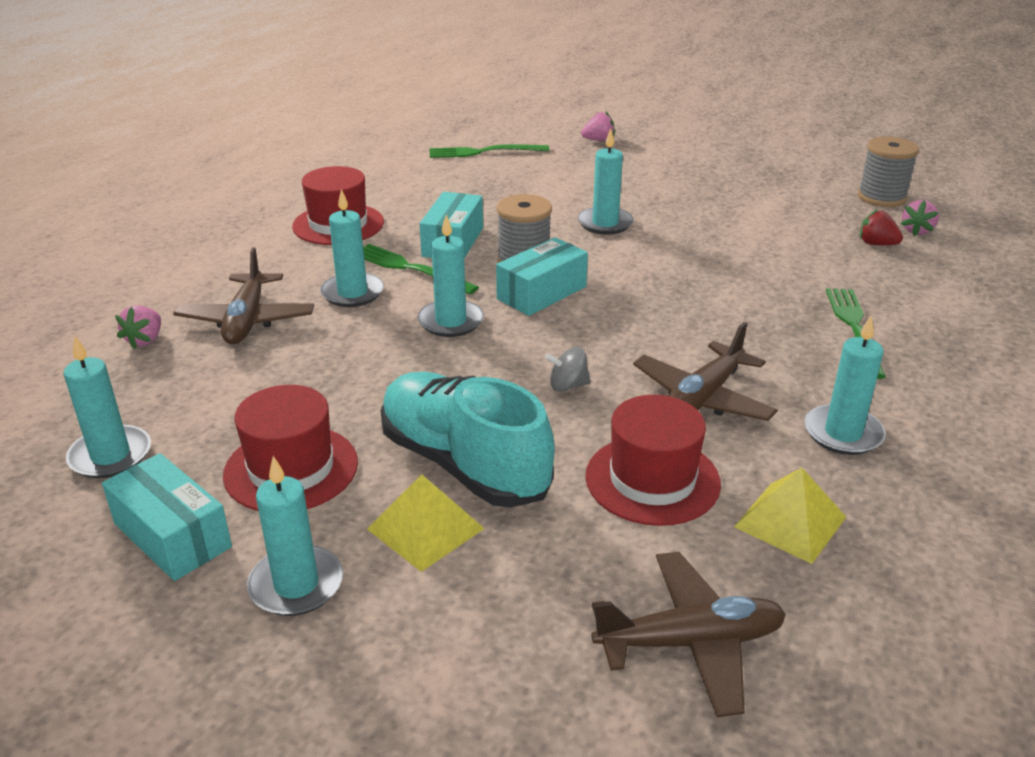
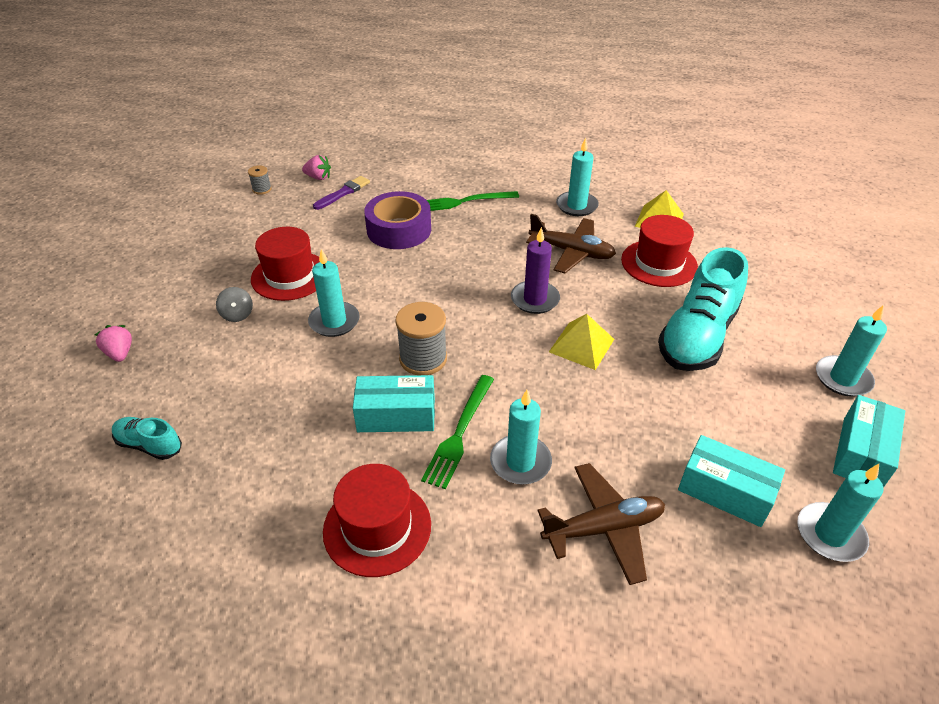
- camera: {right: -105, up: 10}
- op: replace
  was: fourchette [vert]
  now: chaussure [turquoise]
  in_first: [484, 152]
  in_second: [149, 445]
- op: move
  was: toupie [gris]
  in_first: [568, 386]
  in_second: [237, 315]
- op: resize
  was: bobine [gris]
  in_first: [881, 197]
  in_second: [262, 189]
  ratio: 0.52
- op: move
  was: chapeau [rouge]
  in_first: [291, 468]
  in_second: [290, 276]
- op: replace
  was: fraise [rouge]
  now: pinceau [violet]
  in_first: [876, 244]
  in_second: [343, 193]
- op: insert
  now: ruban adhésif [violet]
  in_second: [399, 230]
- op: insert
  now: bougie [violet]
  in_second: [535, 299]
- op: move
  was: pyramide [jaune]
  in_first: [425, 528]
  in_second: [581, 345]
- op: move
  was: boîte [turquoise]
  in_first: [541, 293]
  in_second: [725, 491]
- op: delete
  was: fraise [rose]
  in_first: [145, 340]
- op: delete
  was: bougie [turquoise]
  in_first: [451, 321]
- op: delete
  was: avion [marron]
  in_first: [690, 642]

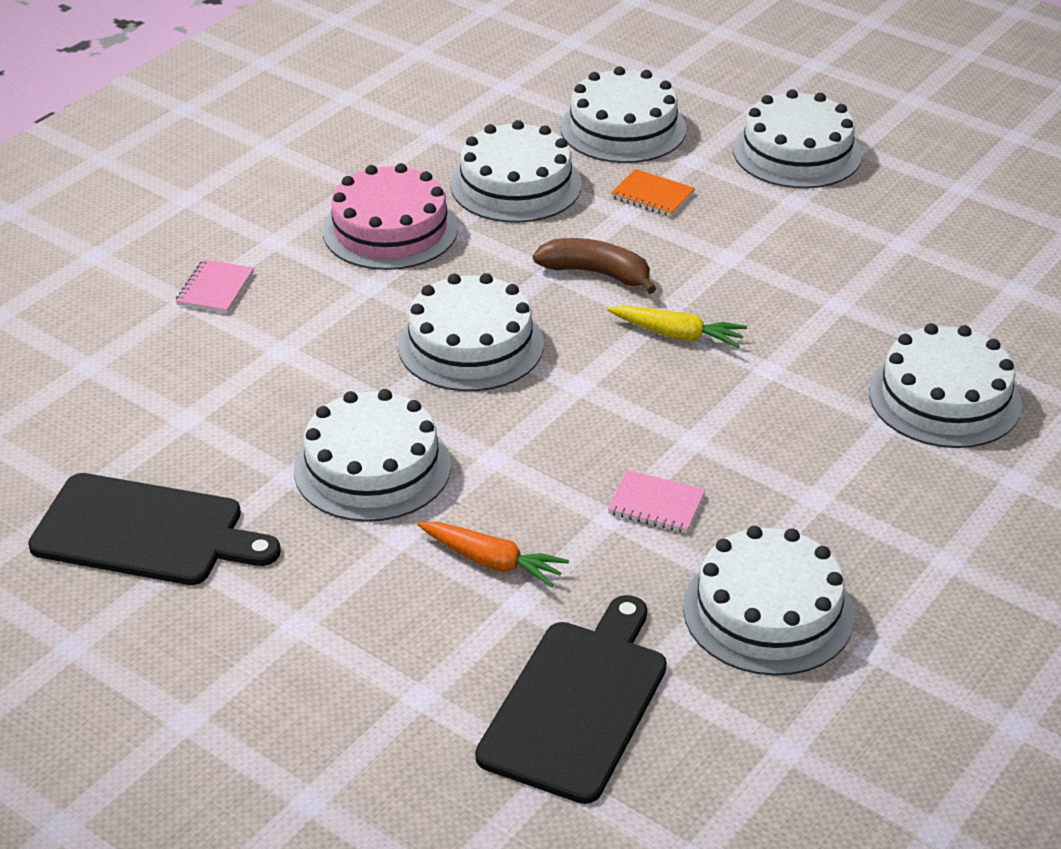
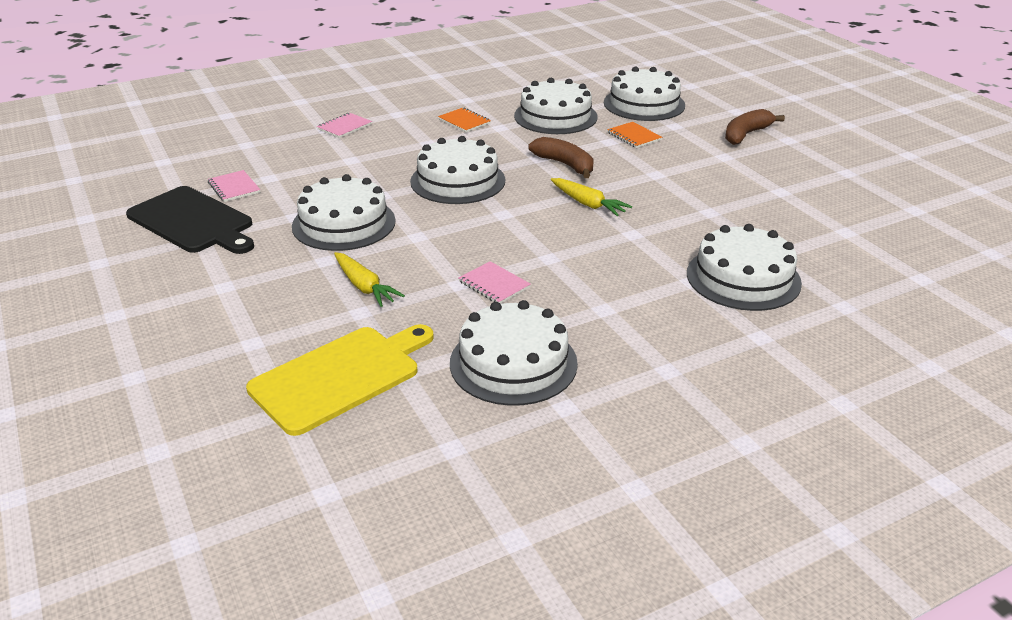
- camera: {right: 25, up: -5}
- op: insert
  now: carnet [rose]
  in_second: [234, 187]
- op: recolor
  was: planche à découper [noir]
  now: planche à découper [jaune]
  in_first: [577, 704]
  in_second: [340, 376]
- op: recolor
  was: carotte [orange]
  now: carotte [jaune]
  in_first: [491, 561]
  in_second: [364, 286]
- op: replace
  was: gâteau [rose]
  now: carnet [orange]
  in_first: [390, 230]
  in_second: [464, 121]
- op: replace
  was: gâteau [blanc]
  now: banane [marron]
  in_first: [797, 152]
  in_second: [746, 134]

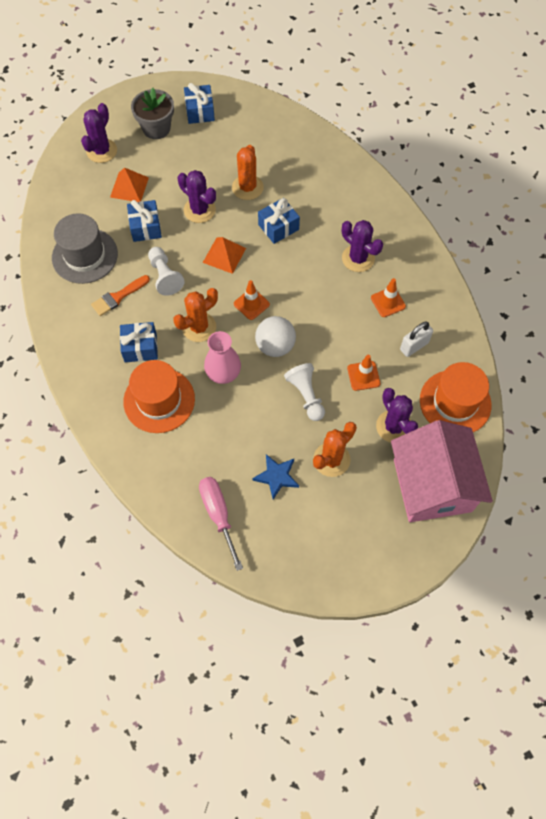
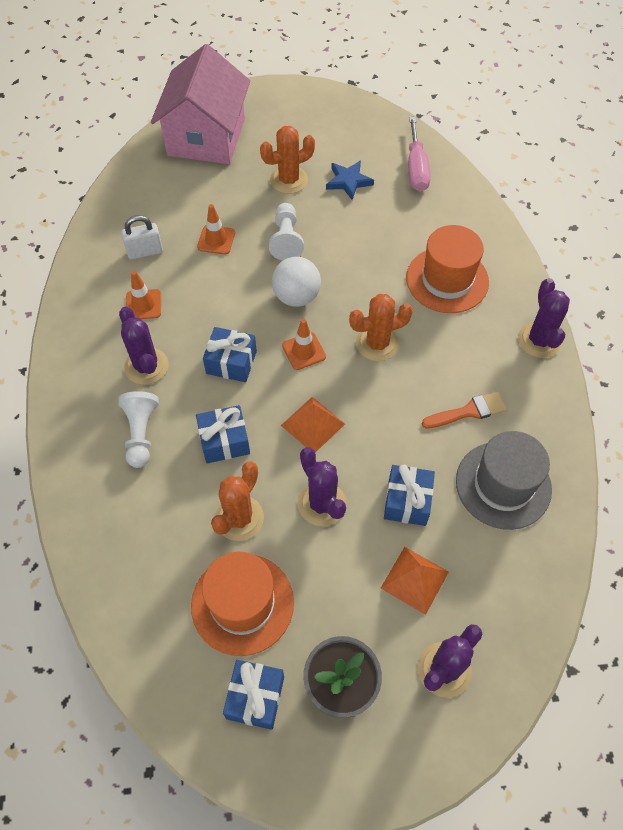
- camera: {right: -160, up: -5}
- op: move
  was: pion [blanc]
  in_first: [165, 276]
  in_second: [141, 433]
- op: move
  was: chapeau [orange]
  in_first: [455, 402]
  in_second: [242, 603]
- op: move
  was: cadeau [bleu]
  in_first: [140, 347]
  in_second: [231, 362]
- op: move
  was: cactus [violet]
  in_first: [394, 426]
  in_second: [539, 340]
- op: delete
  was: vase [rose]
  in_first: [223, 373]

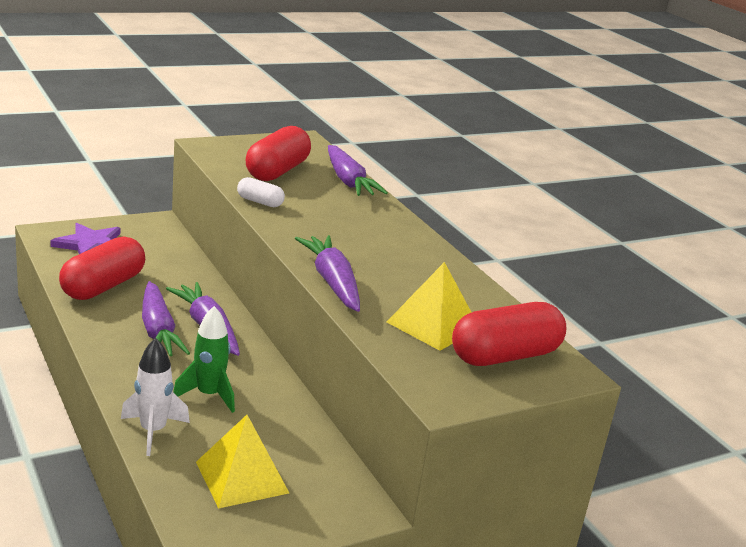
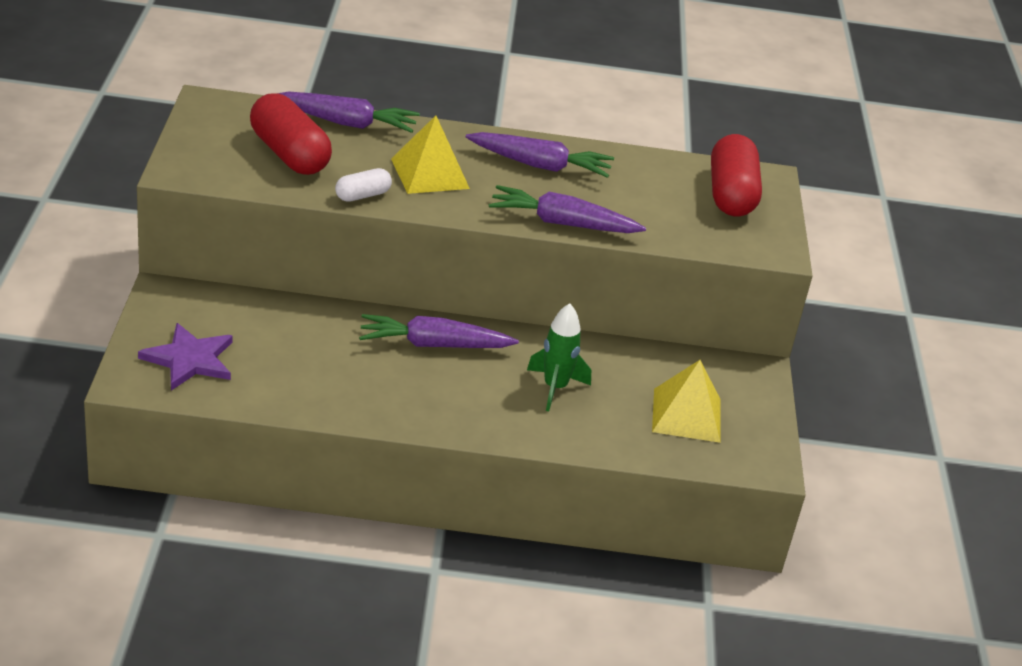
- camera: {right: -60, up: 10}
- op: move
  was: pyramide [jaune]
  in_first: [433, 325]
  in_second: [430, 173]
- op: move
  was: carotte [violet]
  in_first: [158, 331]
  in_second: [540, 165]
- op: delete
  was: gélule [rouge]
  in_first: [103, 286]
- op: delete
  was: fusée [blanc]
  in_first: [153, 431]

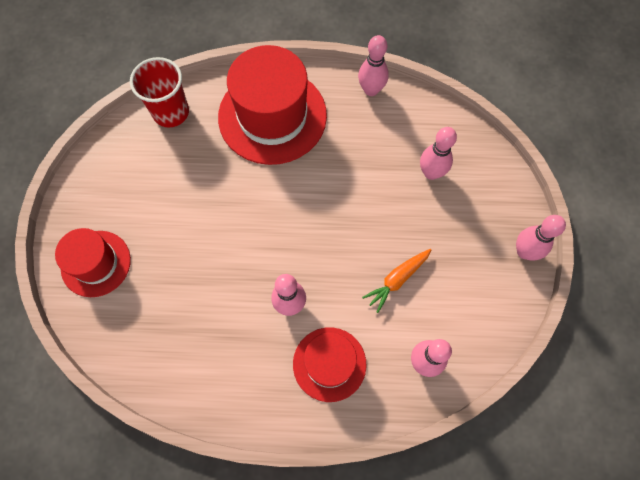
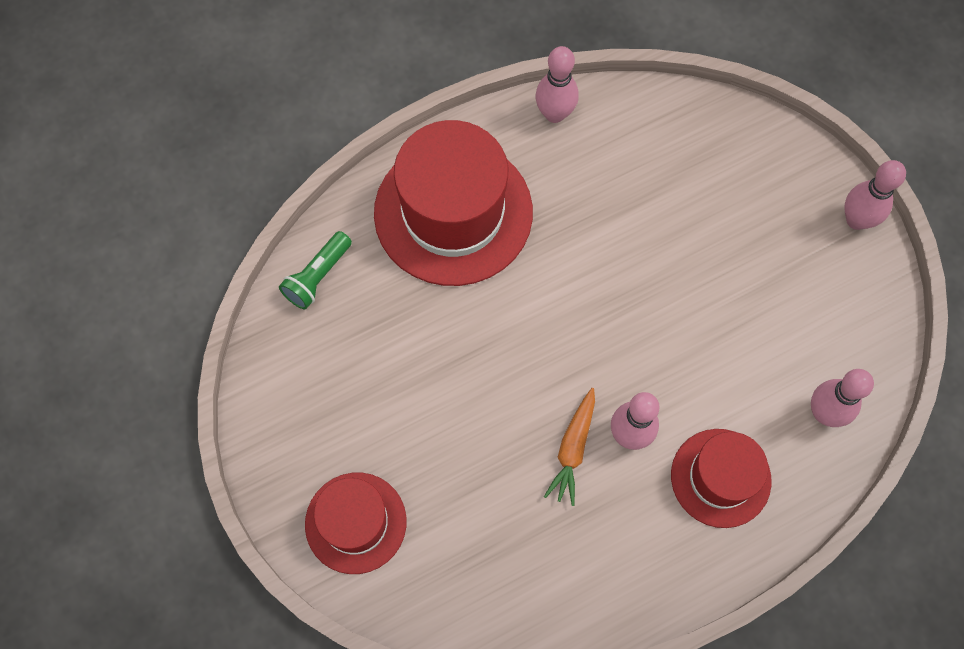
- camera: {right: -30, up: 0}
- op: replace
  was: gobelet [rouge]
  now: lampe de poche [vert]
  in_first: [171, 112]
  in_second: [317, 276]
- op: move
  was: carotte [orange]
  in_first: [397, 280]
  in_second: [573, 449]
- op: delete
  was: quille [rose]
  in_first: [431, 173]

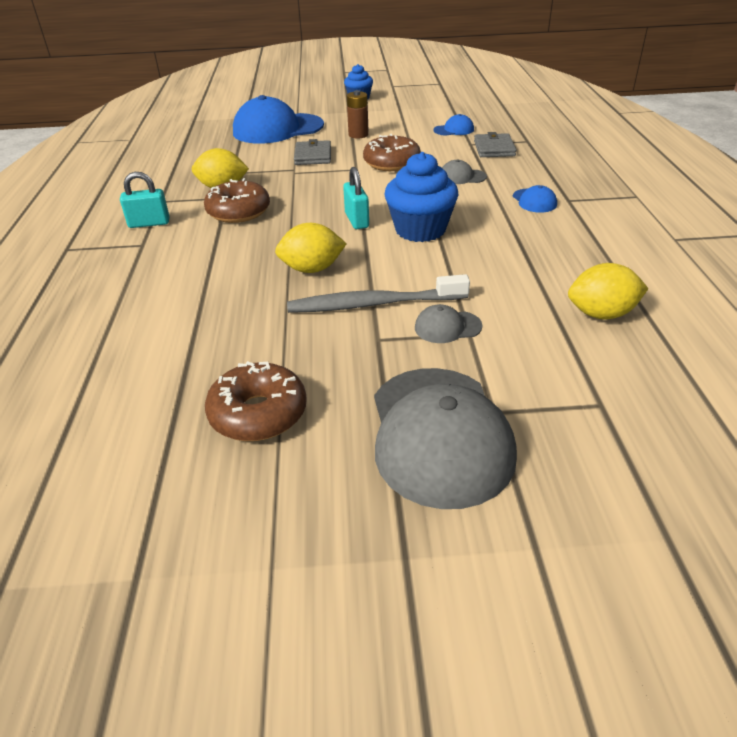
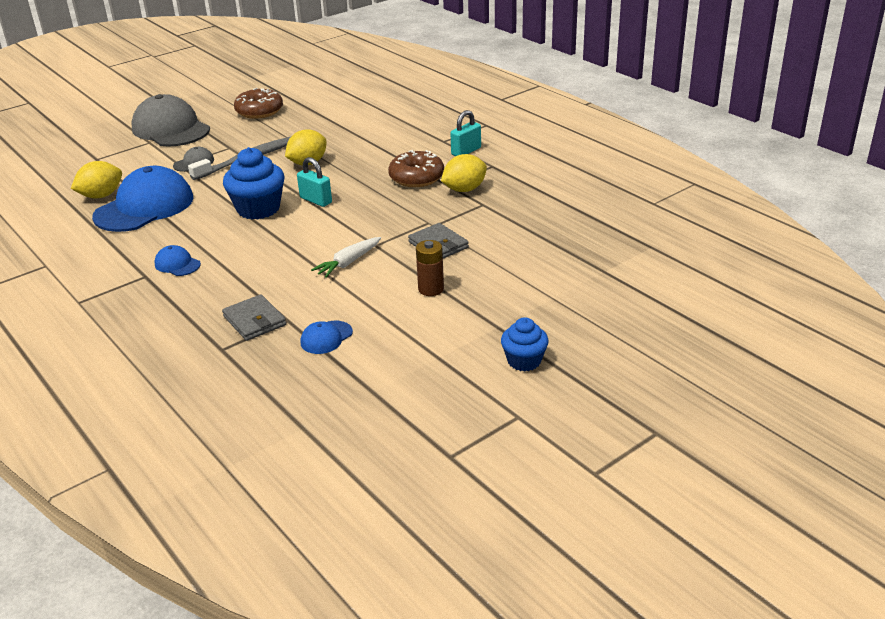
- camera: {right: 145, up: -5}
- op: move
  was: casquette [bleu]
  in_first: [277, 129]
  in_second: [144, 207]
- op: replace
  was: beignet [marron]
  now: carotte [blanc]
  in_first: [391, 163]
  in_second: [348, 263]
- op: delete
  was: casquette [gris]
  in_first: [462, 177]

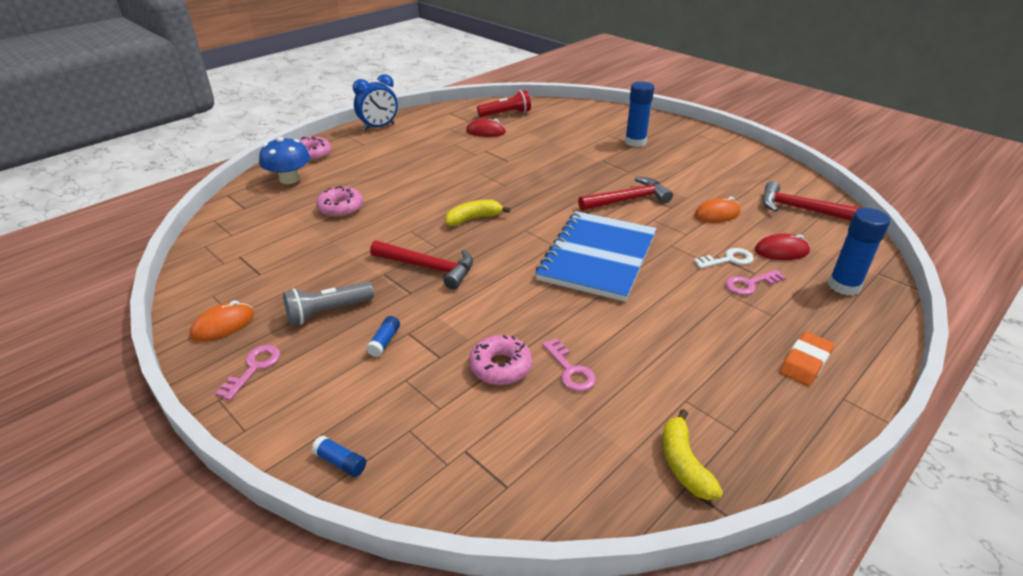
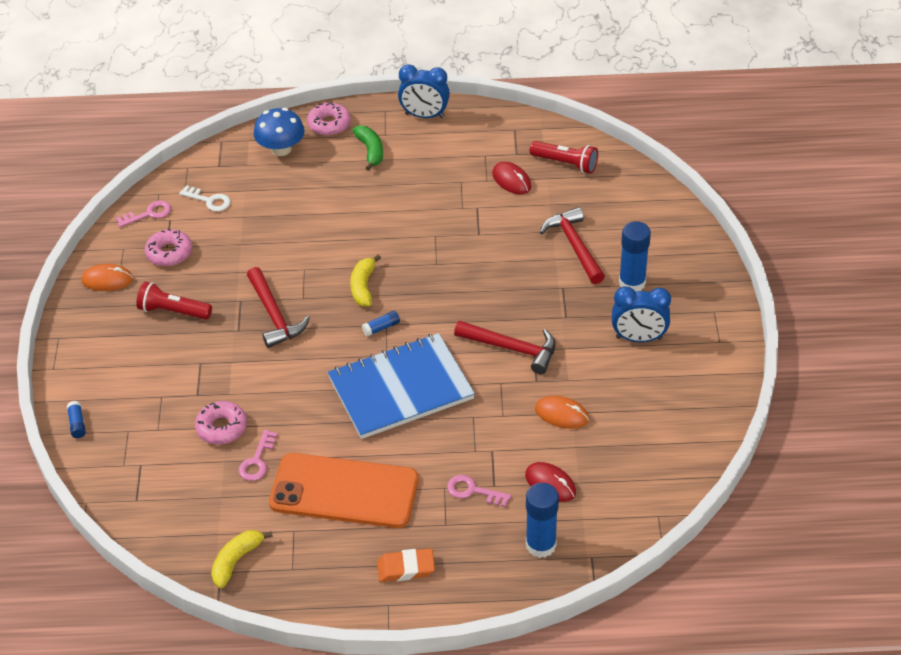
- camera: {right: 45, up: 10}
- op: move
  was: clé [rose]
  in_first: [254, 368]
  in_second: [148, 214]
- op: recolor
  was: lampe de poche [gris]
  now: lampe de poche [rouge]
  in_first: [328, 312]
  in_second: [173, 311]
- op: move
  was: beignet [rose]
  in_first: [341, 208]
  in_second: [169, 253]
- op: move
  was: clé [blanc]
  in_first: [728, 260]
  in_second: [209, 200]
- op: insert
  now: téléphone [orange]
  in_second: [344, 491]
- op: rotate
  was: banane [jaune]
  in_first: [473, 218]
  in_second: [363, 287]
  clockwise: -105
- op: insert
  now: banane [vert]
  in_second: [370, 151]
- op: move
  was: bâton de colle [bleu]
  in_first: [384, 341]
  in_second: [381, 328]
- op: move
  was: marteau [rouge]
  in_first: [801, 209]
  in_second: [574, 246]
- op: insert
  now: réveil [bleu]
  in_second: [638, 338]

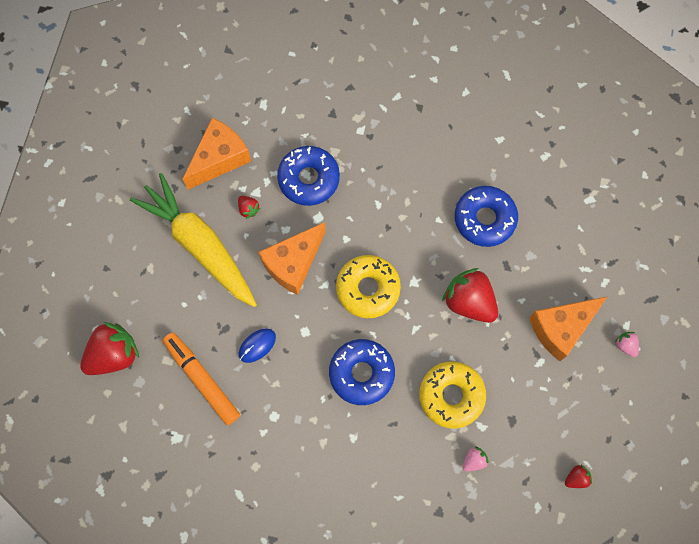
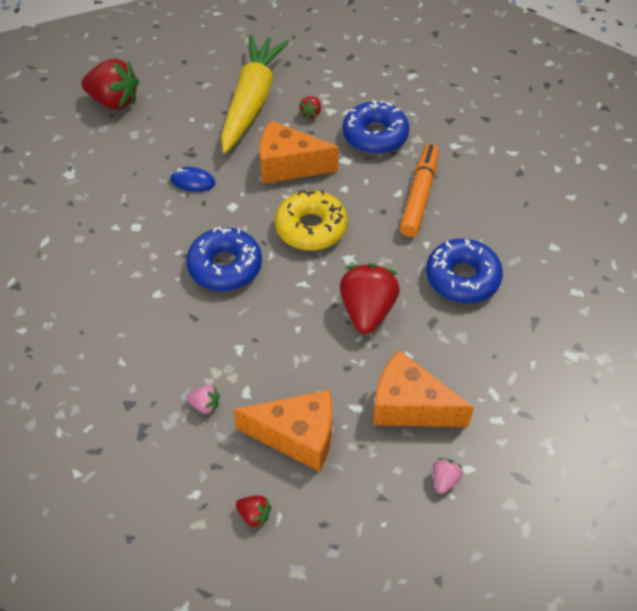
- camera: {right: 55, up: -20}
- op: move
  was: fromage [orange]
  in_first: [219, 159]
  in_second: [297, 436]
- op: move
  was: feutre [orange]
  in_first: [202, 379]
  in_second: [419, 195]
- op: delete
  was: beignet [jaune]
  in_first: [451, 396]

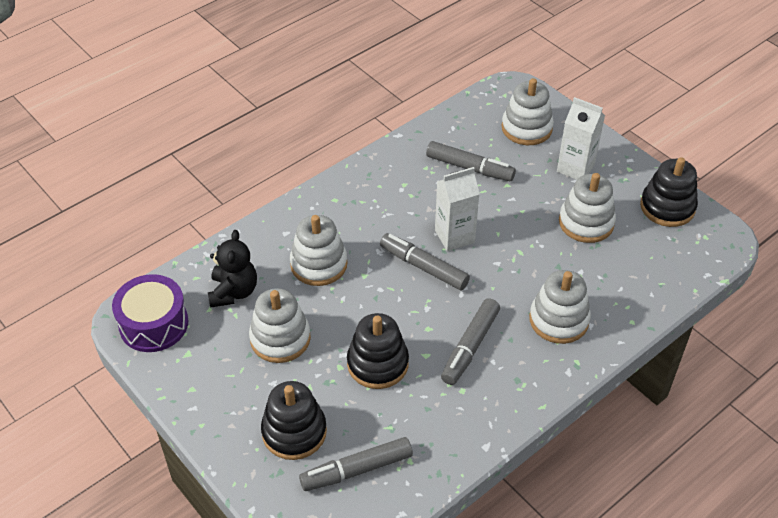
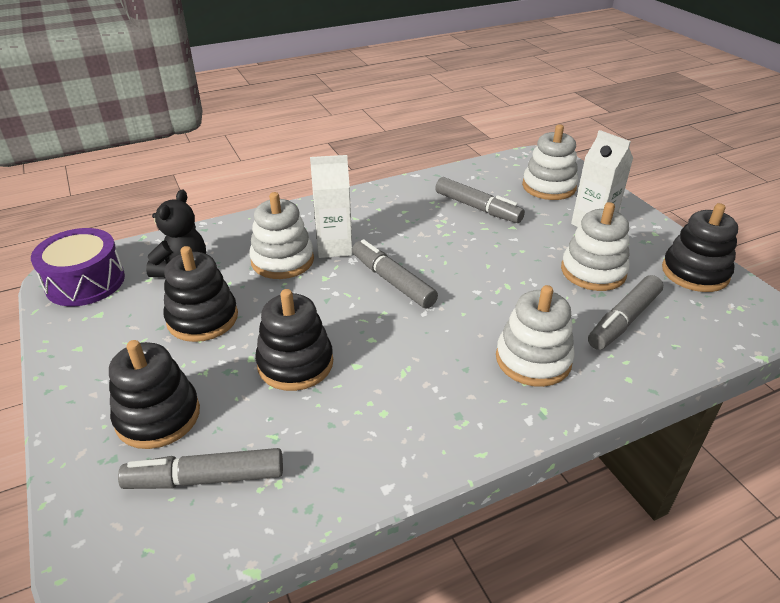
- camera: {right: 15, up: -10}
- op: recolor
  was: jouet à empiler [blanc]
  now: jouet à empiler [noir]
  in_first: [280, 338]
  in_second: [202, 318]
- op: move
  was: brique de lait [blanc]
  in_first: [454, 236]
  in_second: [334, 247]
- op: move
  was: feutre [gris]
  in_first: [470, 347]
  in_second: [623, 320]

